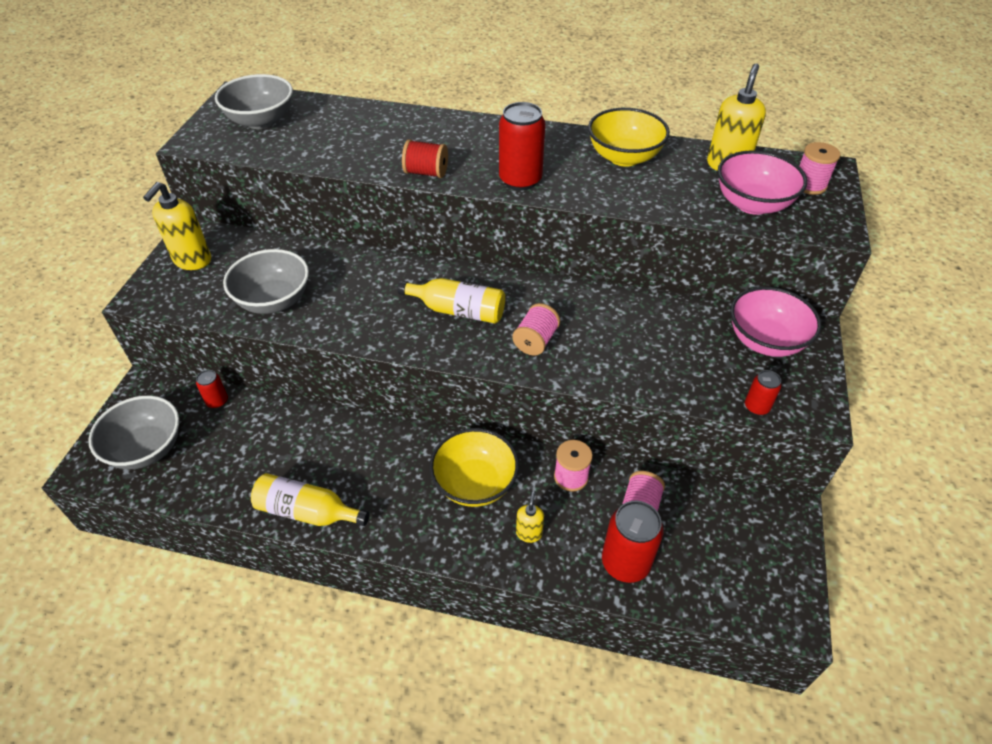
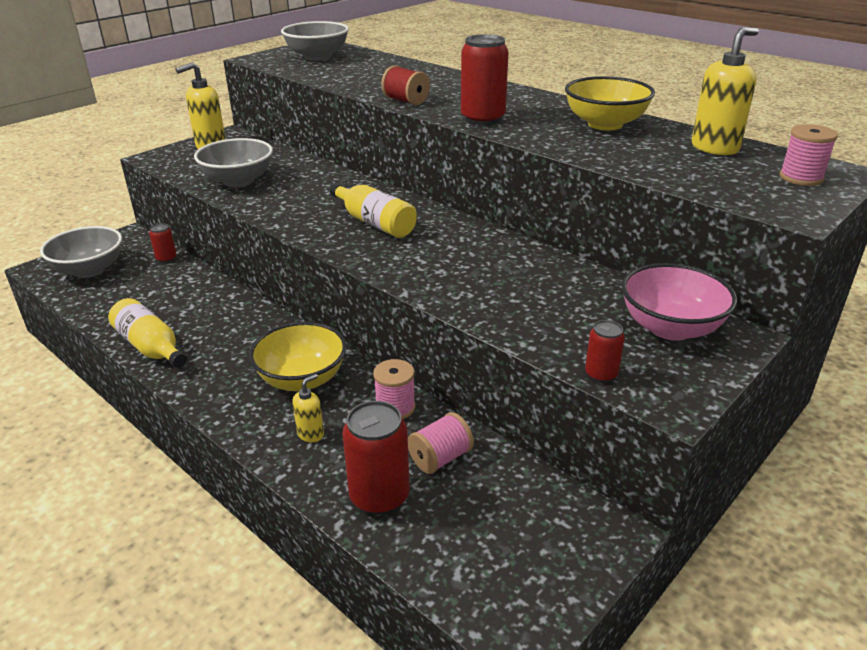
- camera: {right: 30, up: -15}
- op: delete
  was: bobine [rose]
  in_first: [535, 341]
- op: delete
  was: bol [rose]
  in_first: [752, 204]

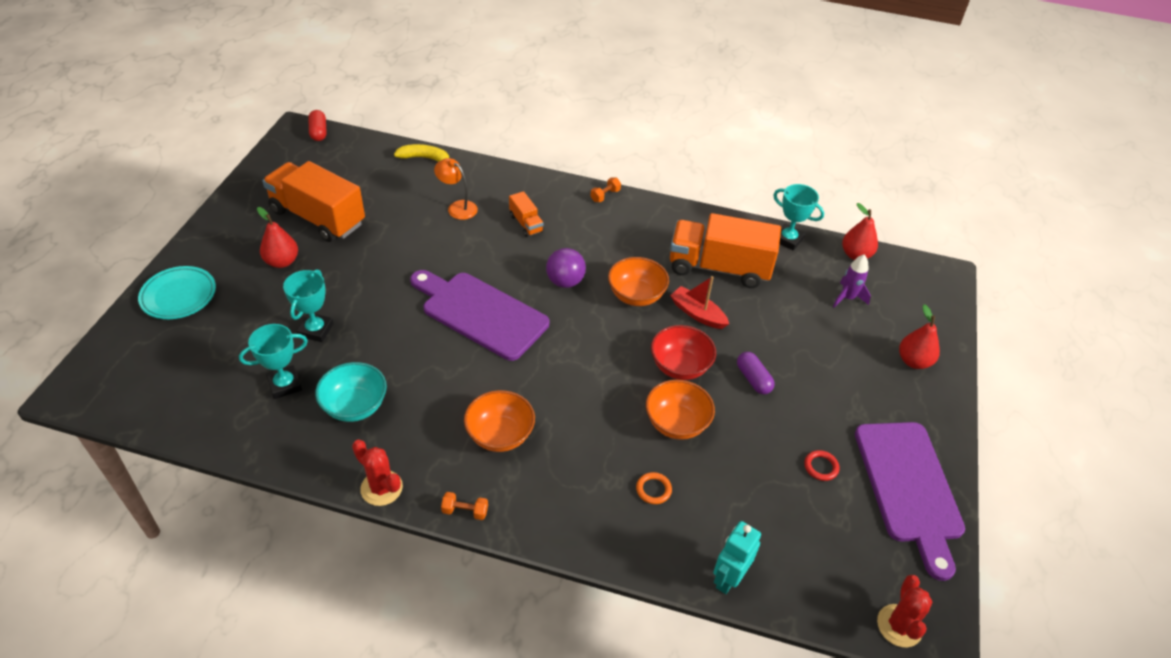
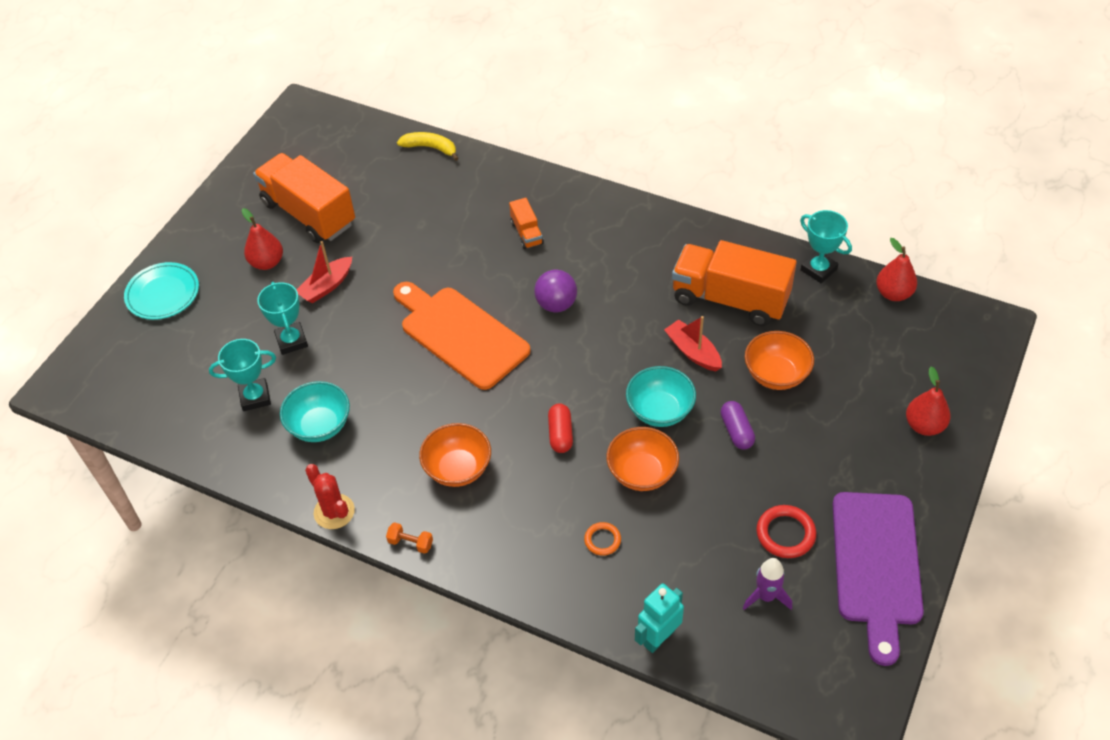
- camera: {right: 15, up: 5}
- op: rotate
  was: trophée [turquoise]
  in_first: [316, 330]
  in_second: [291, 341]
  clockwise: -45
- op: insert
  now: bateau [rouge]
  in_second: [326, 286]
- op: recolor
  was: planche à découper [violet]
  now: planche à découper [orange]
  in_first: [480, 313]
  in_second: [460, 334]
- op: move
  was: gélule [rouge]
  in_first: [318, 132]
  in_second: [560, 434]
- op: recolor
  was: bol [rouge]
  now: bol [turquoise]
  in_first: [680, 367]
  in_second: [660, 411]
- op: move
  was: fusée [violet]
  in_first: [847, 298]
  in_second: [766, 596]
- op: move
  was: bol [orange]
  in_first: [636, 296]
  in_second: [776, 375]
- op: resize
  was: anneau [rouge]
  in_first: [821, 467]
  in_second: [785, 534]
  ratio: 1.6
- op: delete
  was: lampe [orange]
  in_first: [457, 207]
- op: delete
  was: haltère [orange]
  in_first: [605, 195]
- op: delete
  was: cactus [rouge]
  in_first: [899, 626]

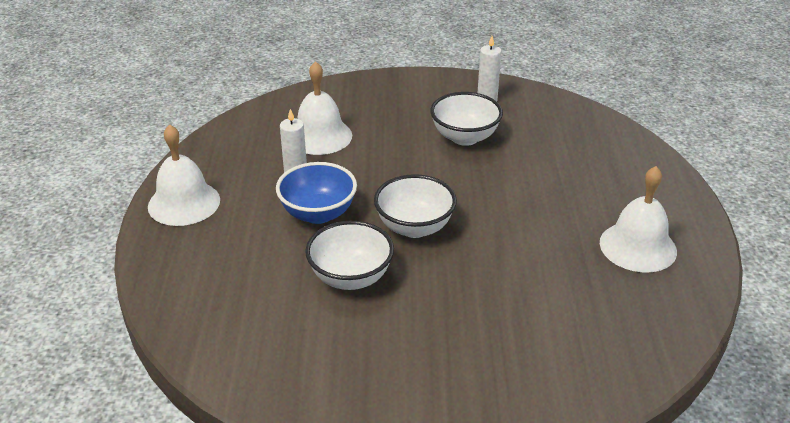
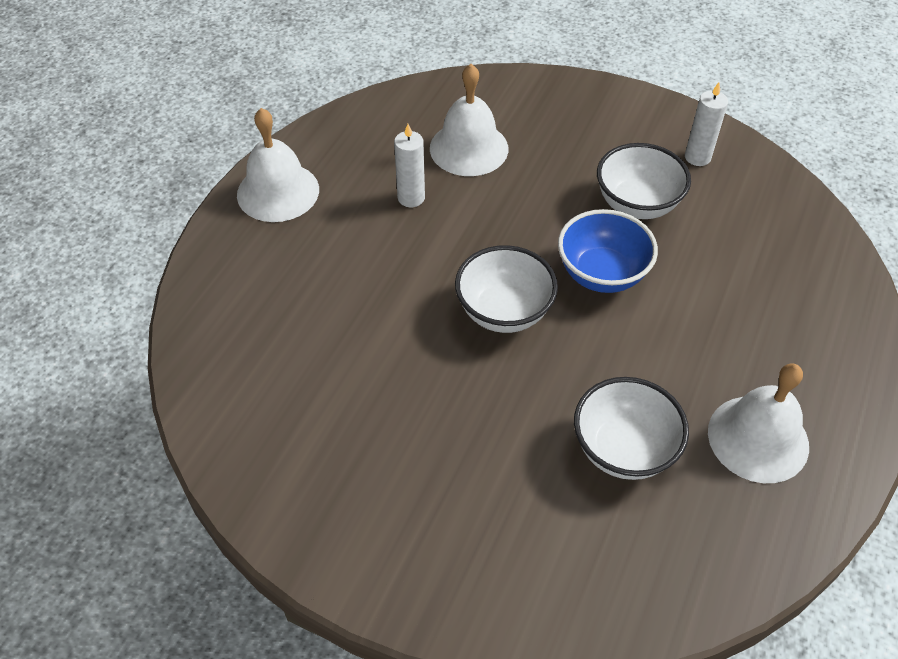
- camera: {right: 25, up: 15}
- op: move
  was: bol [bleu]
  in_first: [318, 213]
  in_second: [602, 274]
- op: move
  was: bol [blanc]
  in_first: [351, 277]
  in_second: [623, 449]

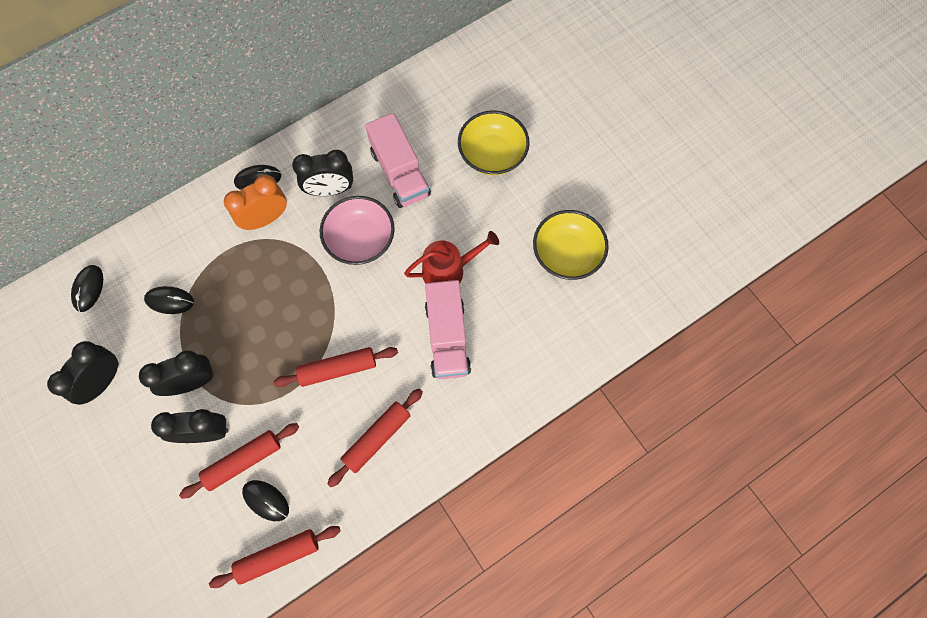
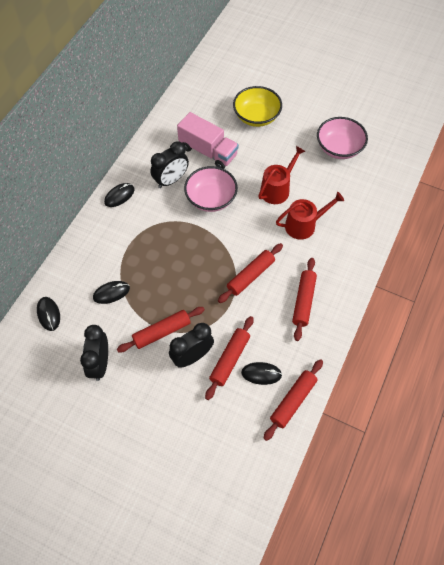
- camera: {right: -30, up: -10}
- op: replace
  was: réveil [noir]
  now: rouleau à pâtisserie [rouge]
  in_first: [192, 382]
  in_second: [162, 332]
- op: replace
  was: camion [rose]
  now: arrosoir [rouge]
  in_first: [447, 337]
  in_second: [304, 225]
- op: recolor
  was: bol [jaune]
  now: bol [rose]
  in_first: [567, 254]
  in_second: [339, 148]
- op: delete
  was: réveil [orange]
  in_first: [265, 218]

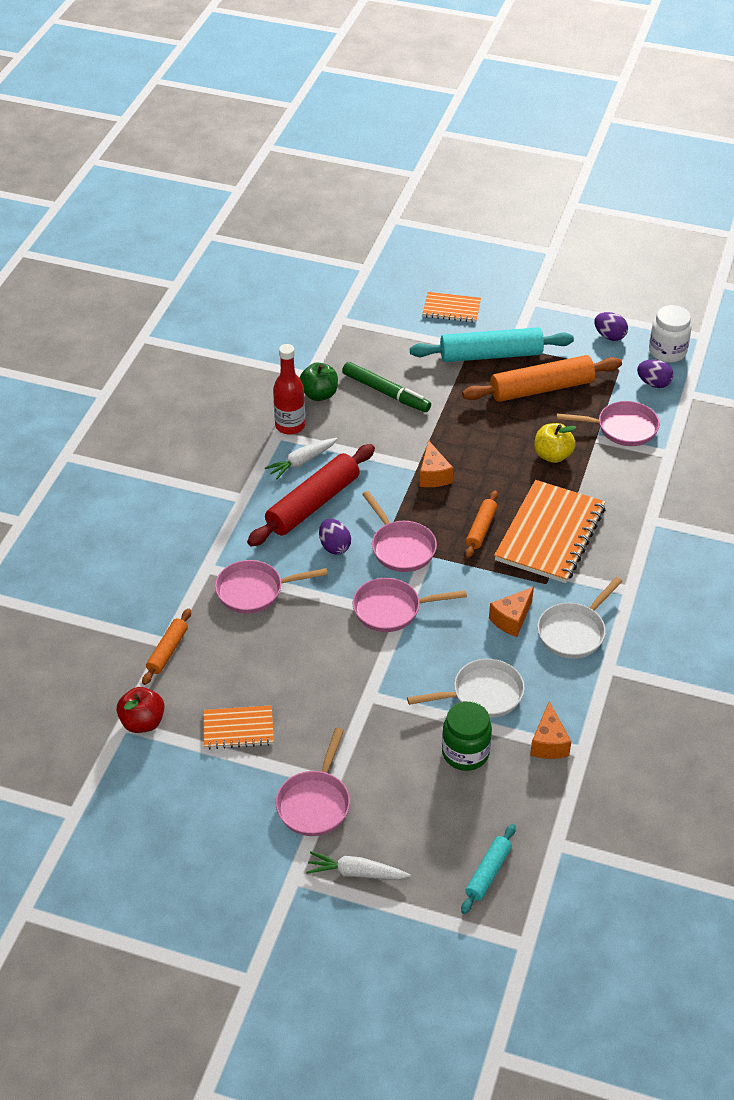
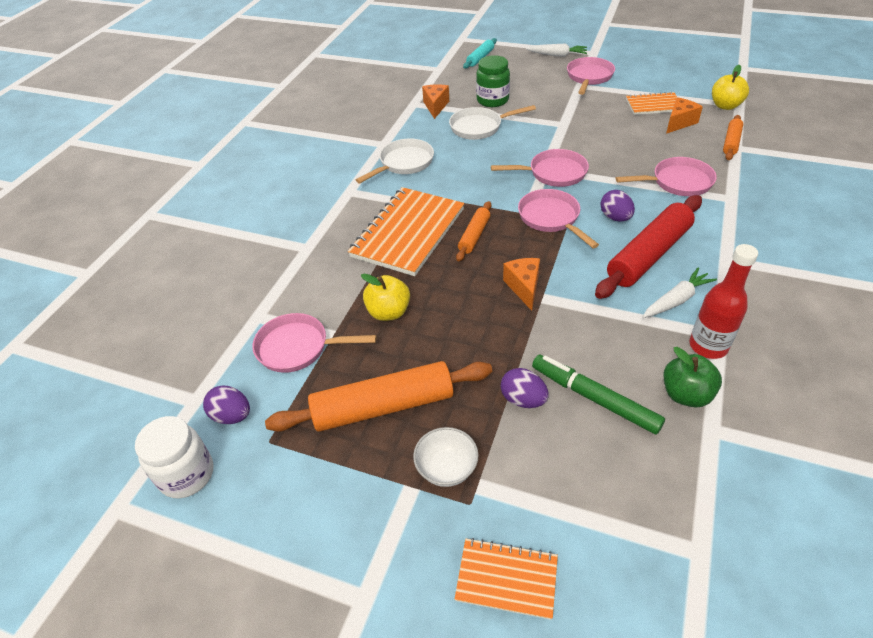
- camera: {right: -175, up: 0}
- op: replace
  was: rouleau à pâtisserie [turquoise]
  now: bol [blanc]
  in_first: [491, 355]
  in_second: [446, 468]
- op: move
  was: œuf [violet]
  in_first: [609, 336]
  in_second: [523, 399]
- op: move
  was: fromage [orange]
  in_first: [511, 619]
  in_second: [679, 123]
- op: recolor
  was: pomme [rouge]
  now: pomme [jaune]
  in_first: [142, 722]
  in_second: [725, 106]

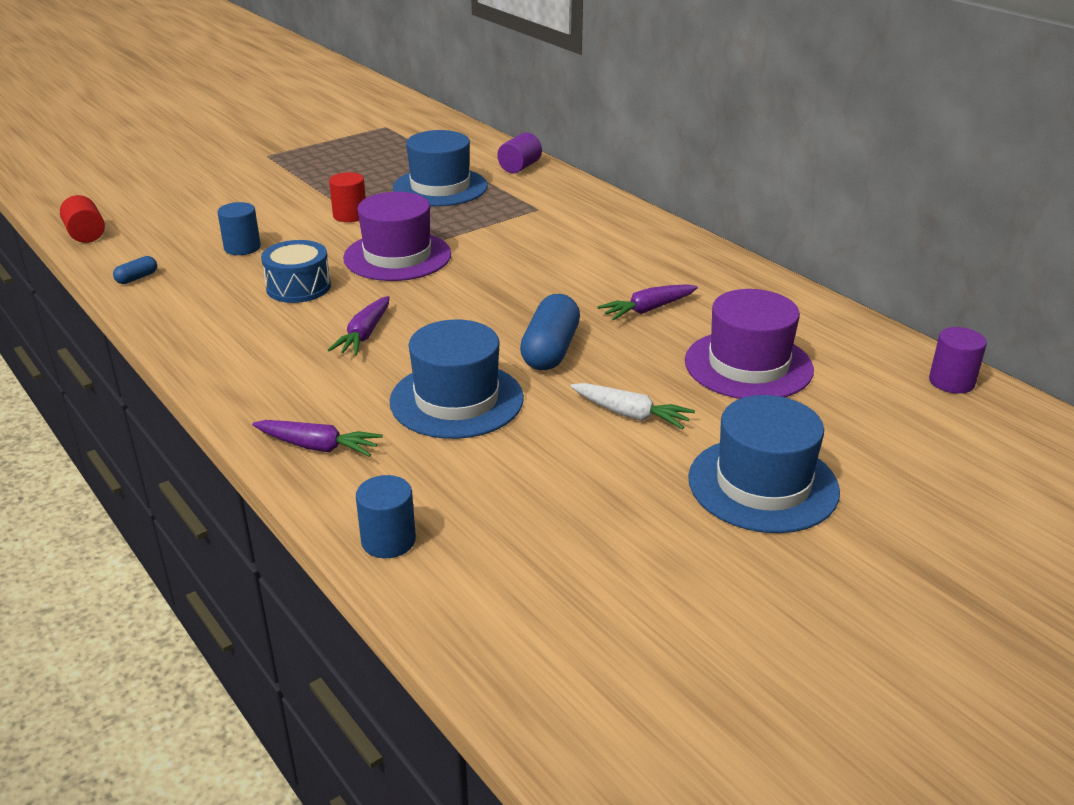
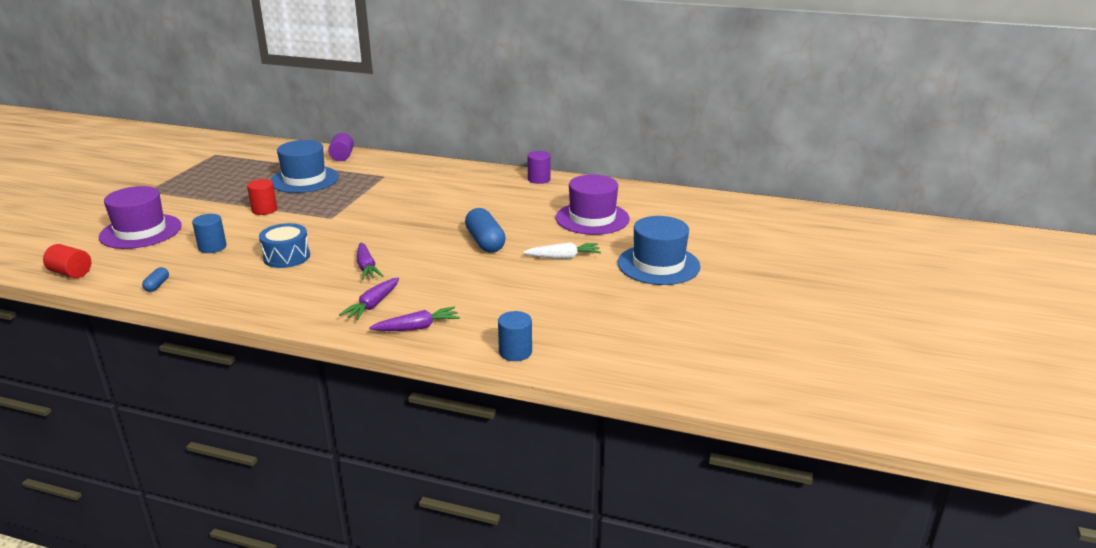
- camera: {right: -35, up: -5}
- op: move
  was: chapeau [violet]
  in_first: [397, 256]
  in_second: [141, 231]
- op: move
  was: carotte [violet]
  in_first: [648, 309]
  in_second: [373, 305]
- op: move
  was: cylindre [violet]
  in_first: [951, 382]
  in_second: [539, 179]
- op: delete
  was: chapeau [bleu]
  in_first: [456, 400]

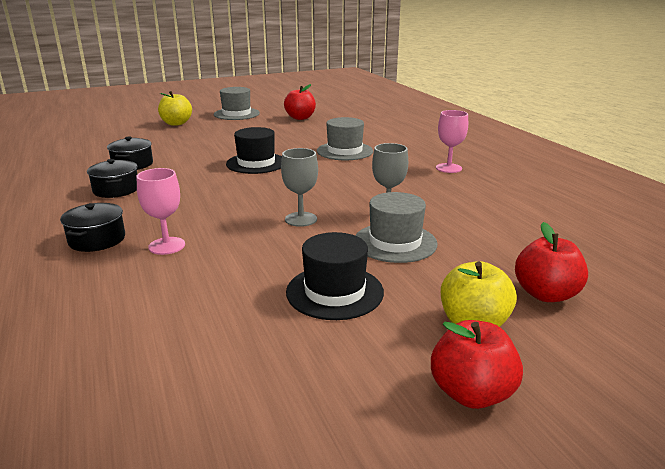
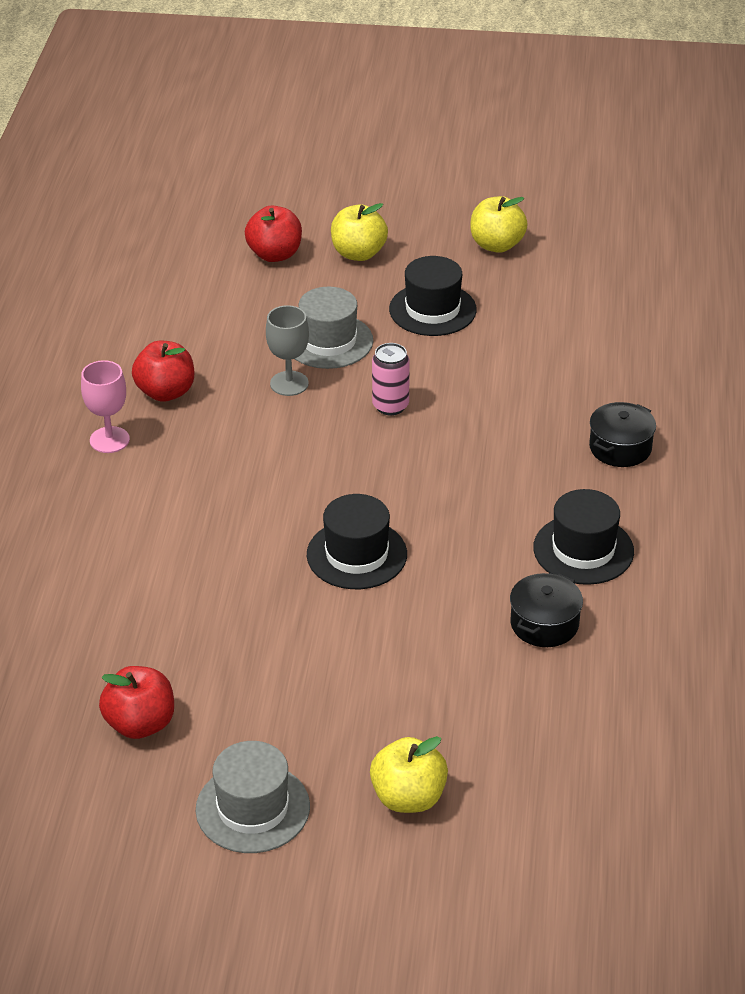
- camera: {right: -150, up: 15}
- op: move
  was: pomme [rouge]
  in_first: [471, 393]
  in_second: [165, 392]
- op: replace
  was: verre à pied [gris]
  now: canette [rose]
  in_first: [301, 219]
  in_second: [390, 406]
- op: insert
  now: pomme [jaune]
  in_second: [497, 245]
- op: replace
  was: marmite [noir]
  now: chapeau [noir]
  in_first: [116, 190]
  in_second: [583, 550]
- op: delete
  was: verre à pied [rose]
  in_first: [167, 246]
- op: delete
  was: chapeau [gris]
  in_first: [344, 151]

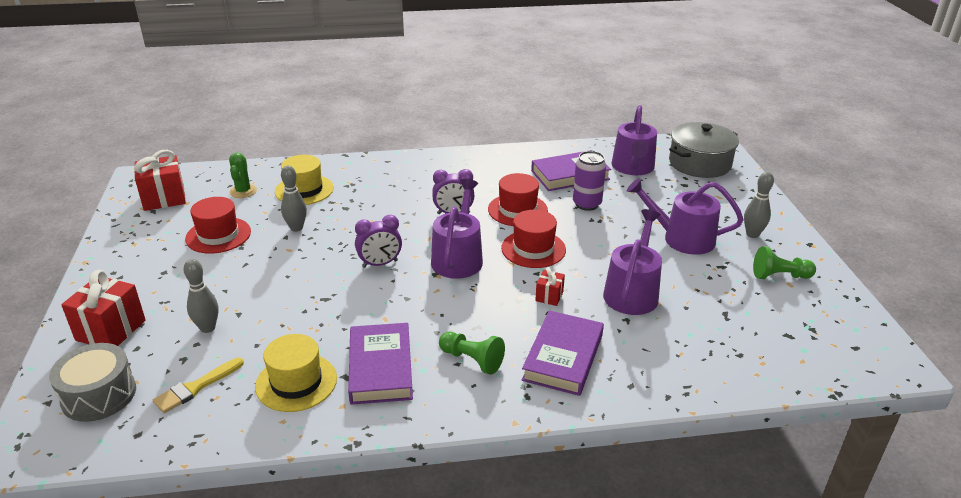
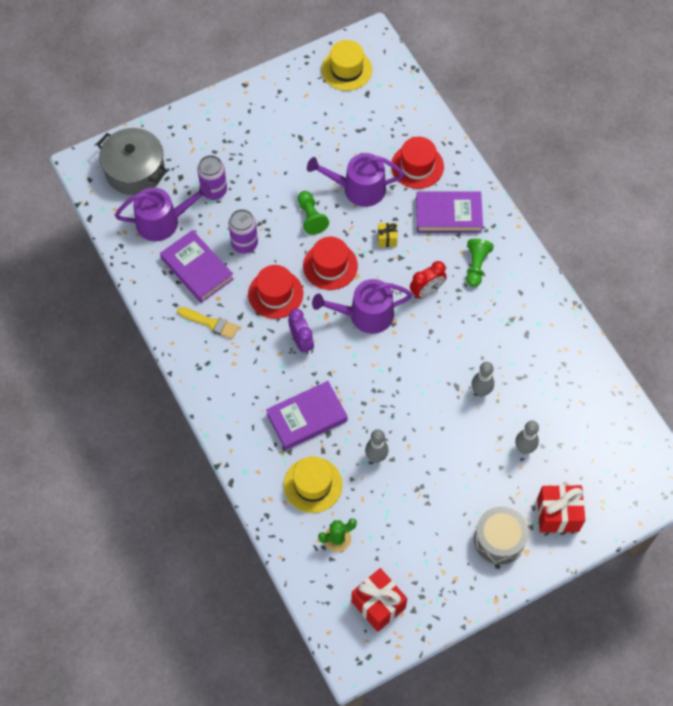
- camera: {right: -110, up: 30}
- op: move
  was: pinceau [jaune]
  in_first: [196, 387]
  in_second: [210, 323]
- op: insert
  now: canette [violet]
  in_second: [214, 191]
- op: move
  was: livre [violet]
  in_first: [380, 368]
  in_second: [307, 417]
- op: move
  was: pion [vert]
  in_first: [779, 276]
  in_second: [311, 217]
- op: move
  was: chapeau [jaune]
  in_first: [296, 382]
  in_second: [346, 70]
- op: recolor
  was: cadeau [rouge]
  now: cadeau [jaune]
  in_first: [549, 296]
  in_second: [387, 239]
- op: move
  was: chapeau [rouge]
  in_first: [218, 235]
  in_second: [417, 166]
- op: insert
  now: réveil [rouge]
  in_second: [426, 291]
- op: move
  was: quille [gris]
  in_first: [752, 234]
  in_second: [481, 391]
- op: move
  was: tambour [gris]
  in_first: [99, 395]
  in_second: [499, 539]
- op: delete
  was: réveil [violet]
  in_first: [380, 264]
- op: delete
  was: arrosoir [violet]
  in_first: [682, 238]

